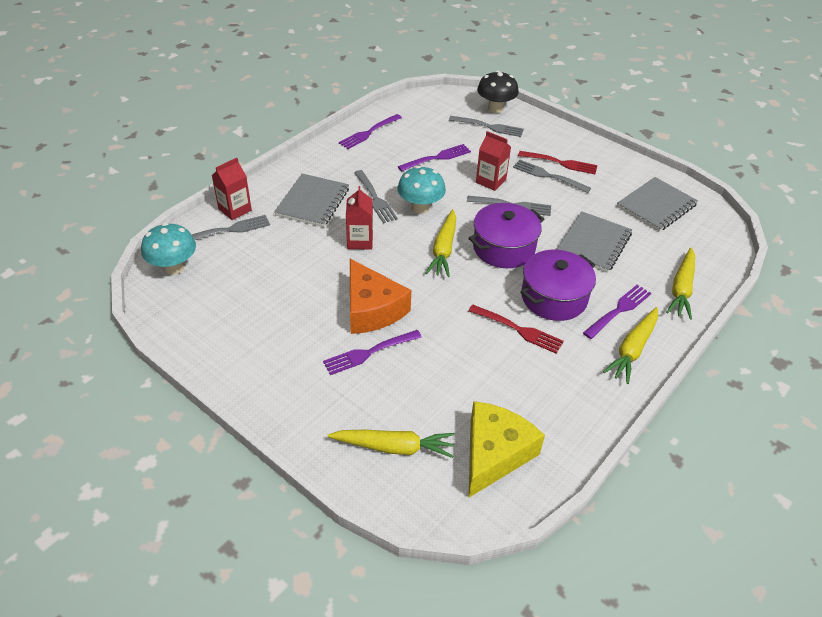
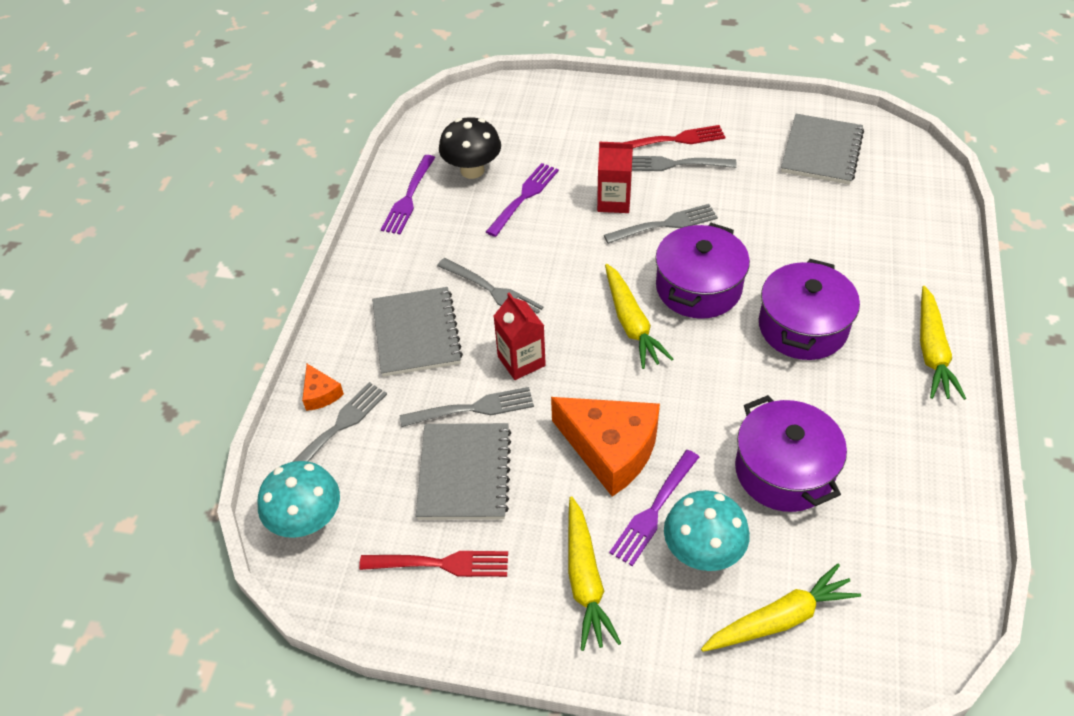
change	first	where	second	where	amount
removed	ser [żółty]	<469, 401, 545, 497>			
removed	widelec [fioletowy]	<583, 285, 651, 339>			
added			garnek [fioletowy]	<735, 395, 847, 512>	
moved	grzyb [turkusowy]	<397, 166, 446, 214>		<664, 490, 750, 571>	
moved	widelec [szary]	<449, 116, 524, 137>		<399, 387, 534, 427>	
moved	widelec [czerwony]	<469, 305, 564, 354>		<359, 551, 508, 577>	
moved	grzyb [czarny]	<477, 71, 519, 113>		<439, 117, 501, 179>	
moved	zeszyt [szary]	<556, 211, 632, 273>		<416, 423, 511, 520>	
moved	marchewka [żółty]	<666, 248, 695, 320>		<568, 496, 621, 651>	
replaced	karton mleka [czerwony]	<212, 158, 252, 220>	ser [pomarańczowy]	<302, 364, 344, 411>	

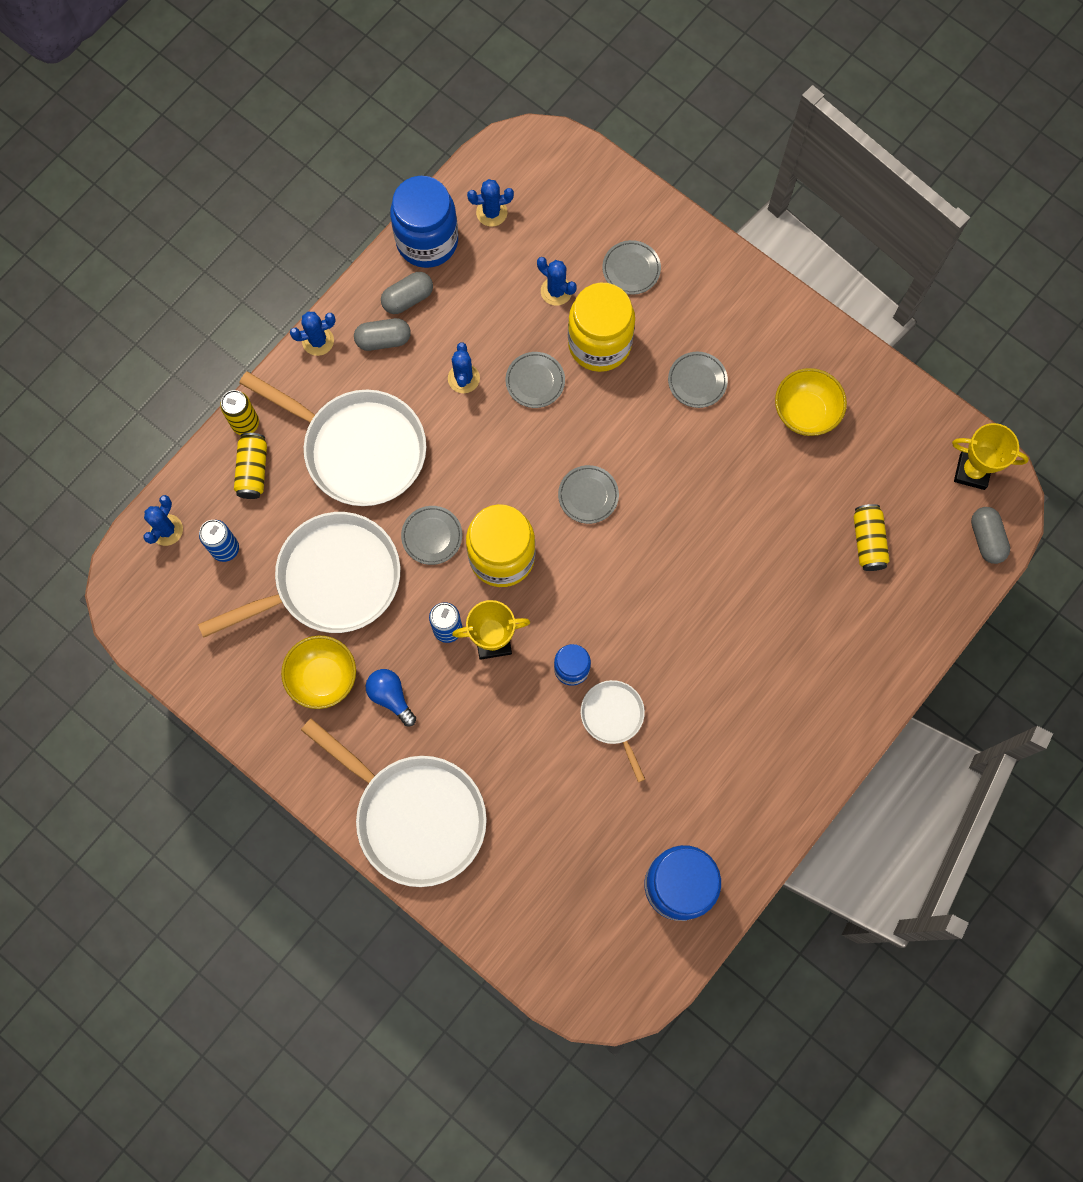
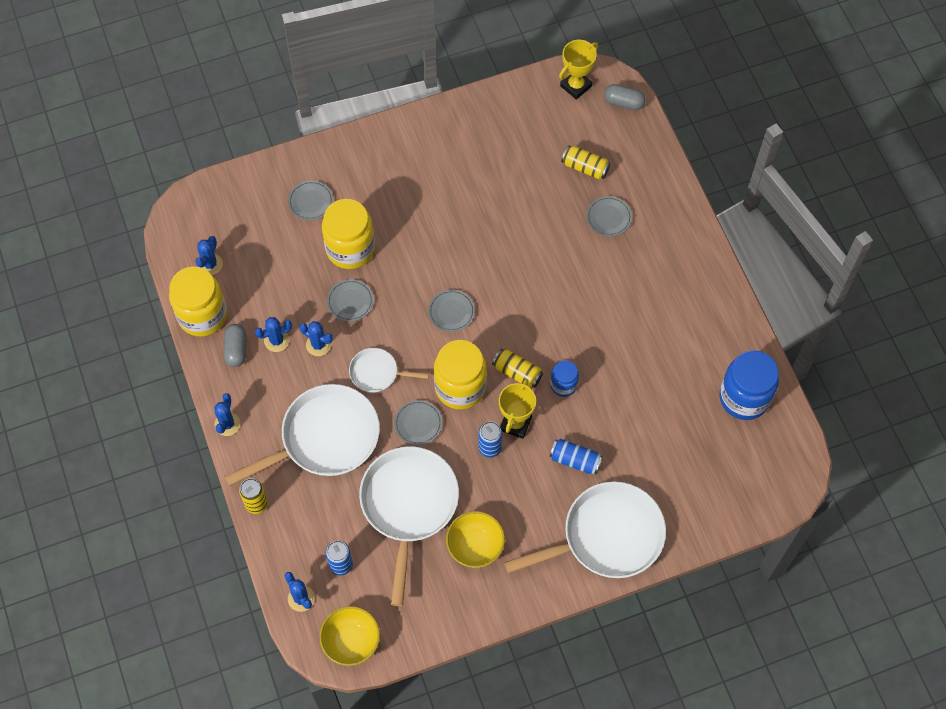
change	first	where	second	where	amount
removed	kapsułka [szary]	<354, 318, 411, 351>			
removed	żarówka [niebieski]	<366, 669, 416, 726>			
added			puszka [niebieski]	<550, 439, 603, 474>	
moved	puszka [żółty]	<234, 433, 267, 499>		<492, 348, 543, 388>	
moved	kaktus [niebieski]	<537, 257, 577, 306>		<255, 317, 292, 352>	
moved	patelnia [biały]	<581, 680, 645, 782>		<349, 348, 429, 393>	
moved	talerz [szary]	<668, 352, 728, 408>		<587, 196, 632, 237>	
moved	miska [żółty]	<775, 368, 847, 436>		<319, 606, 380, 666>	
recoloured	słoik [niebieski]	<390, 176, 458, 268>	słoik [żółty]	<169, 266, 227, 337>	

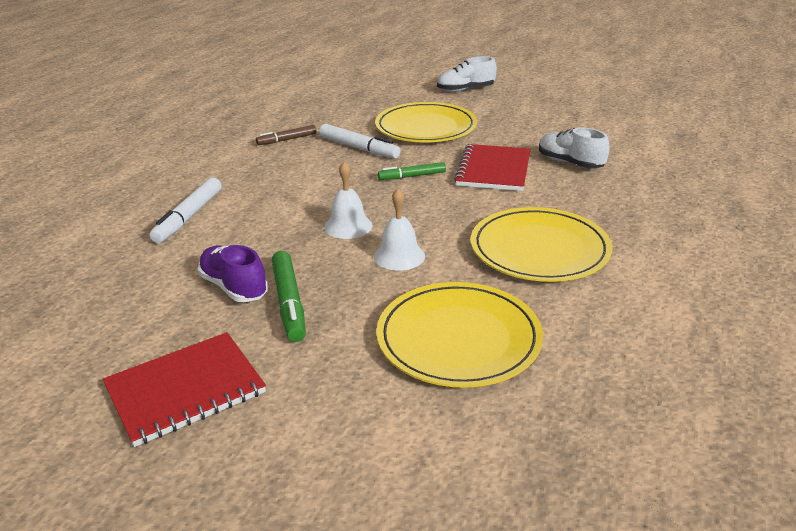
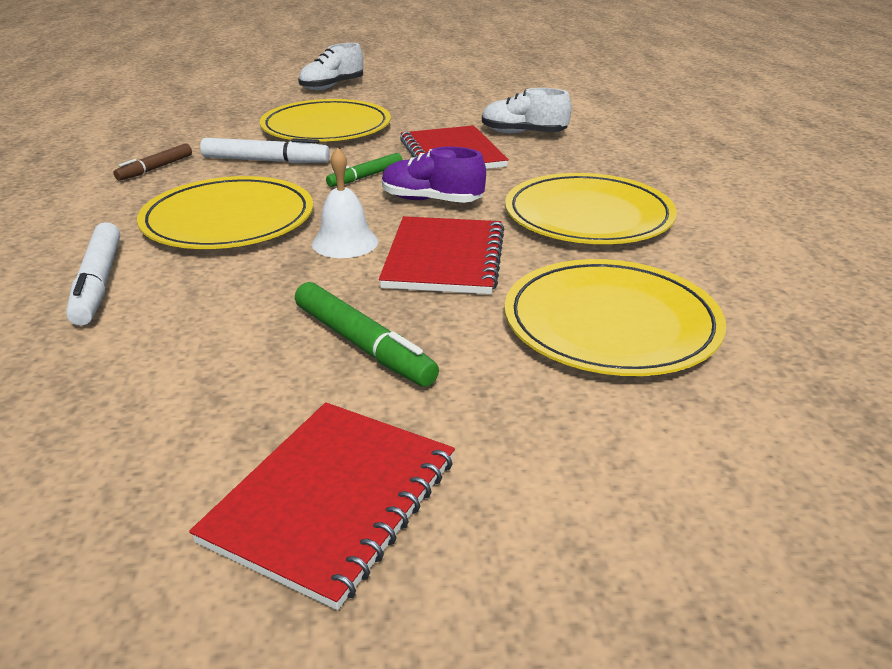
change	first	where	second	where	amount
added			talerz [żółty]	<137, 176, 313, 249>	
moved	but [fioletowy]	<198, 245, 268, 302>		<382, 147, 486, 203>	
replaced	dzwonek [biały]	<374, 188, 425, 271>	zeszyt [czerwony]	<379, 216, 505, 294>	

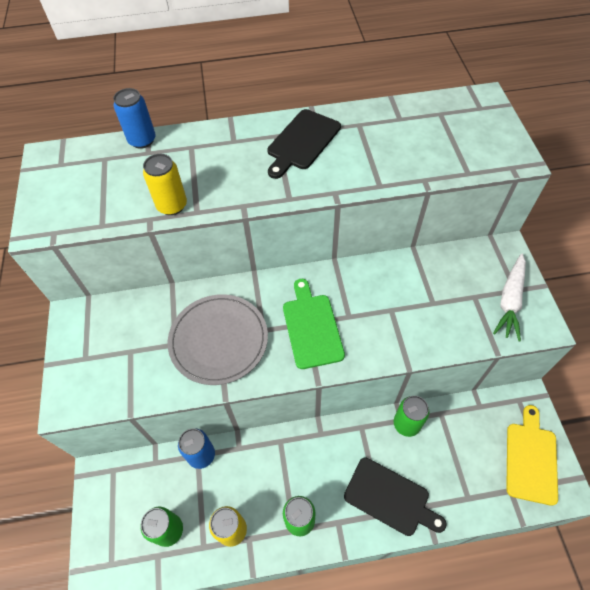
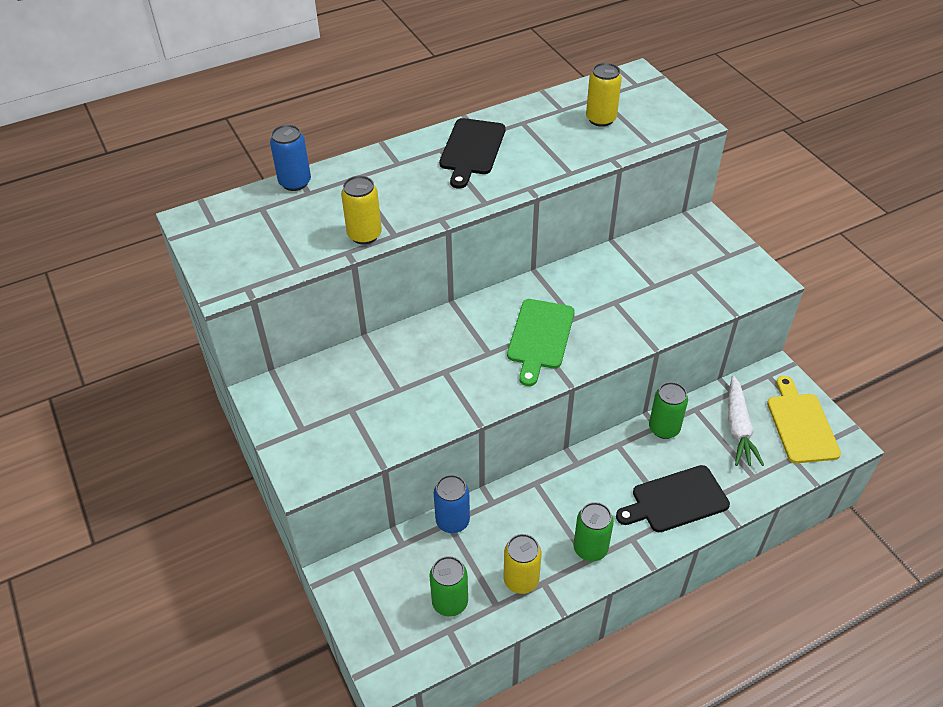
change	first	where	second	where	amount
removed	talerz [szary]	<168, 294, 268, 385>			
added			puszka [żółty]	<586, 63, 622, 127>	
moved	marchewka [biały]	<493, 254, 526, 342>		<728, 375, 764, 466>	
turned	deska do krojenia [zielony]	<283, 279, 345, 369>		<507, 299, 575, 386>	135 degrees counterclockwise
turned	deska do krojenia [czarny]	<344, 457, 447, 536>		<616, 465, 730, 532>	150 degrees clockwise

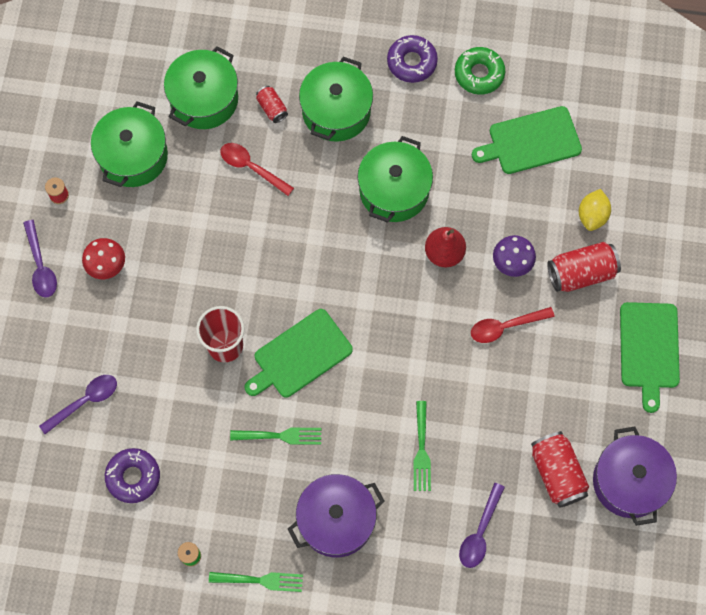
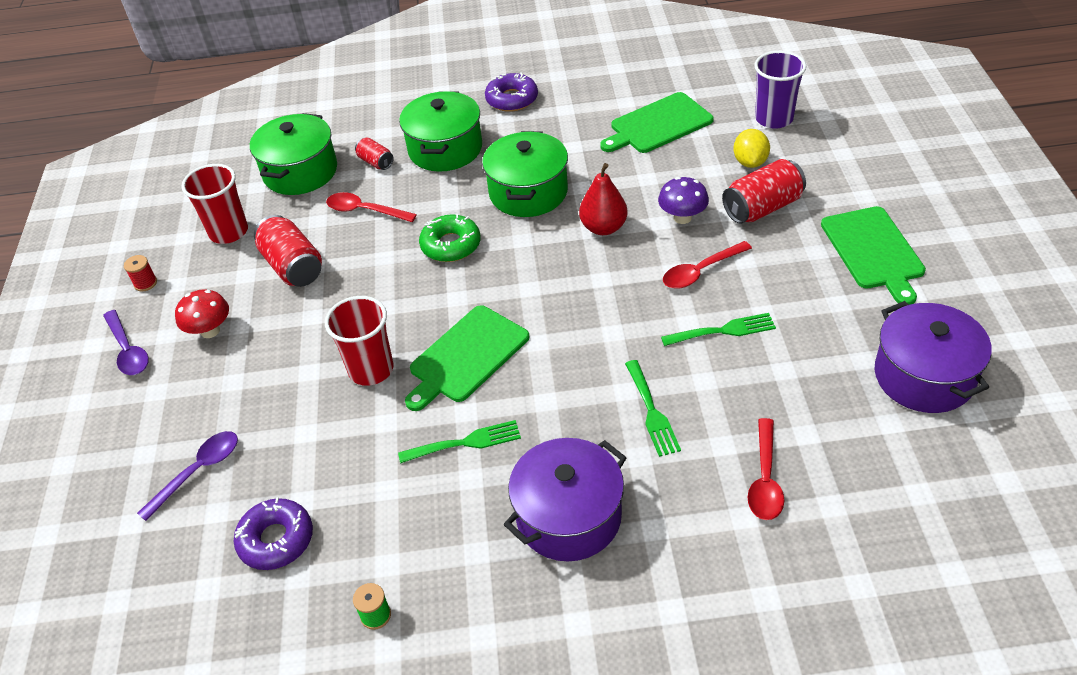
change	first	where	second	where	amount
added			szklanka [fioletowy]	<754, 51, 806, 129>	
moved	widelec [zielony]	<209, 572, 303, 592>		<661, 313, 776, 346>	
moved	donut [zielony]	<455, 47, 505, 95>		<419, 214, 481, 262>	
moved	puszka [czerwony]	<531, 431, 589, 508>		<254, 215, 322, 287>	
replaced	garnek [zielony]	<91, 101, 168, 187>	szklanka [czerwony]	<182, 164, 248, 244>	
recoloured	łyżka [fioletowy]	<459, 483, 505, 568>	łyżka [czerwony]	<748, 418, 784, 520>	

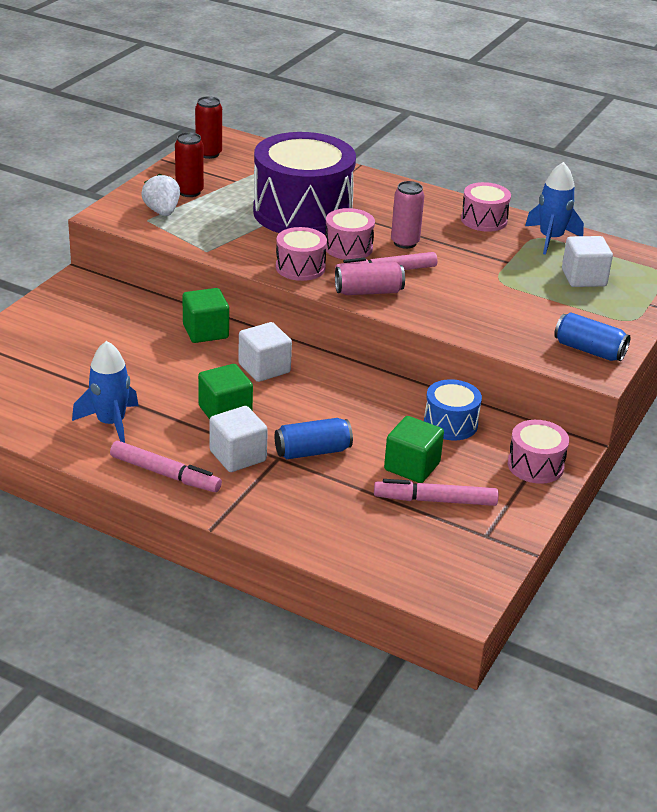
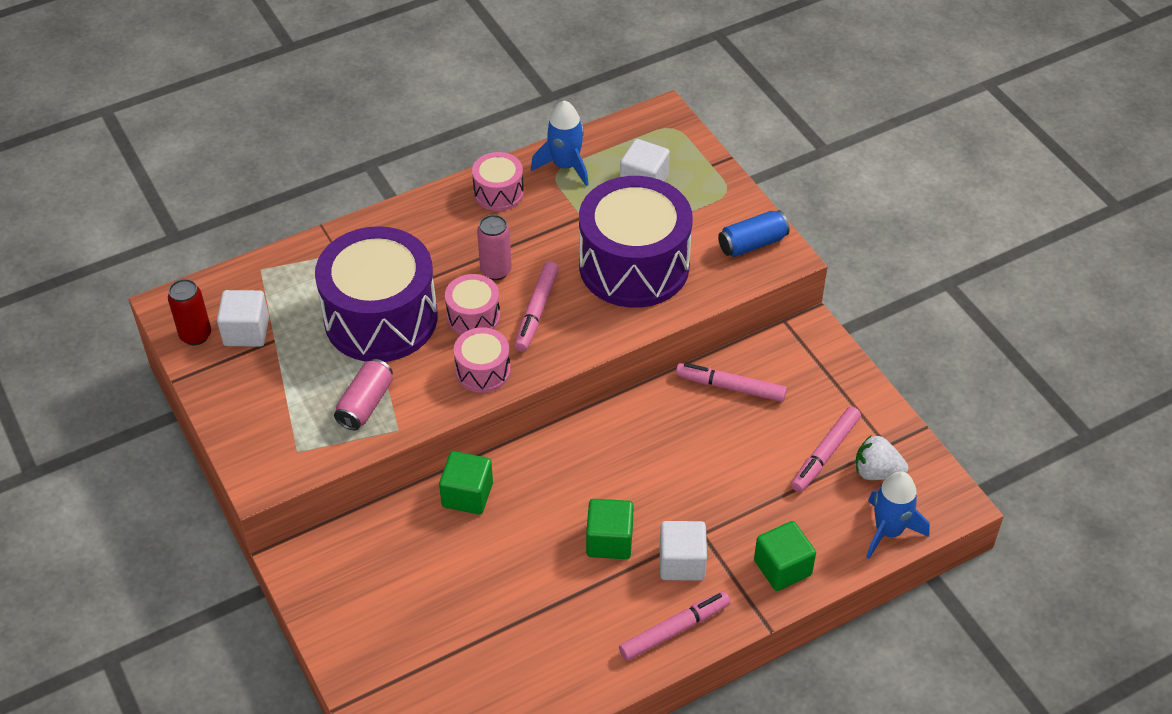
change	first	where	second	where	amount
removed	puszka [czerwony]	<175, 132, 204, 197>			
removed	puszka [niebieski]	<275, 418, 353, 459>			
removed	bęben [różowy]	<508, 420, 569, 484>			
added			bęben [fioletowy]	<579, 176, 693, 308>	
moved	rakieta [niebieski]	<72, 341, 138, 443>		<866, 471, 930, 559>	
moved	truskawka [biały]	<141, 174, 180, 216>		<856, 436, 908, 480>	
moved	sześcian [biały]	<238, 322, 292, 382>		<217, 290, 269, 347>	
moved	puszka [różowy]	<335, 262, 405, 295>		<334, 359, 393, 430>	
moved	sześcian [zielony]	<384, 416, 444, 483>		<754, 521, 816, 591>	
replaced	bęben [niebieski]	<424, 379, 482, 440>	flamaster [różowy]	<676, 363, 787, 402>	

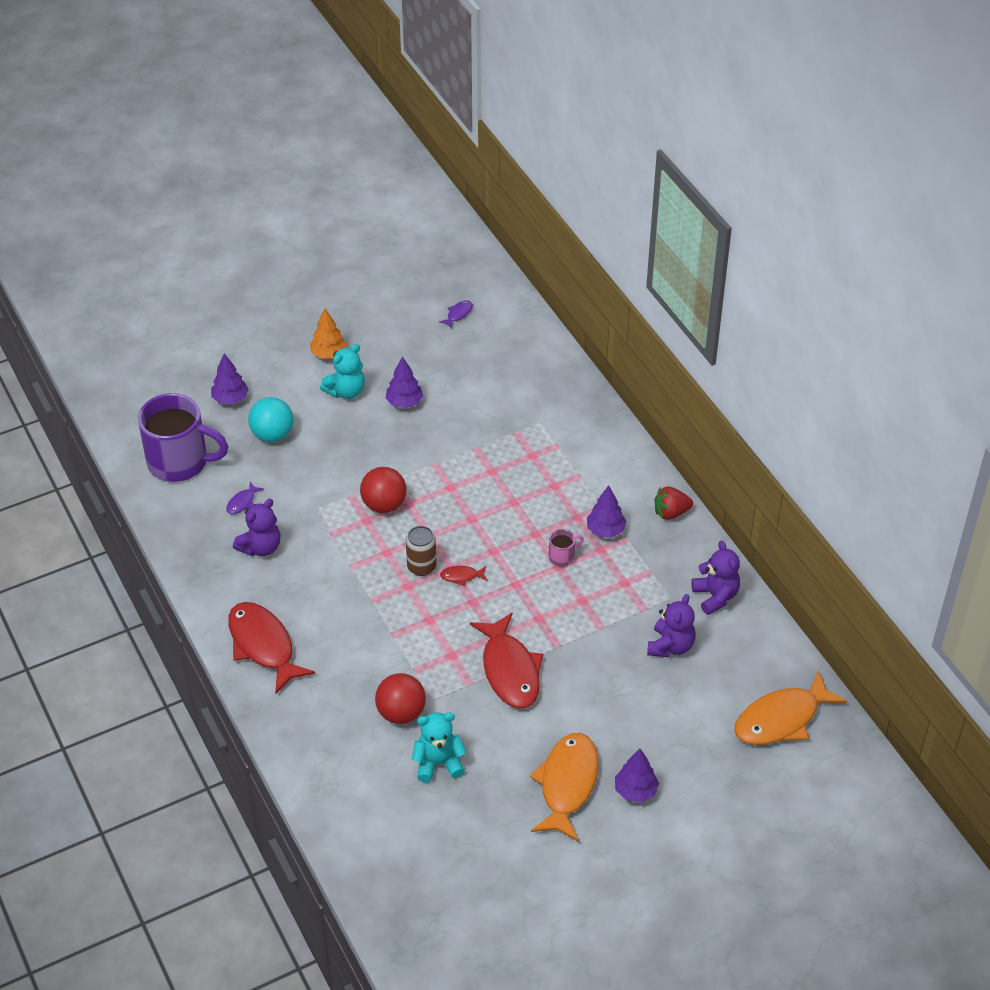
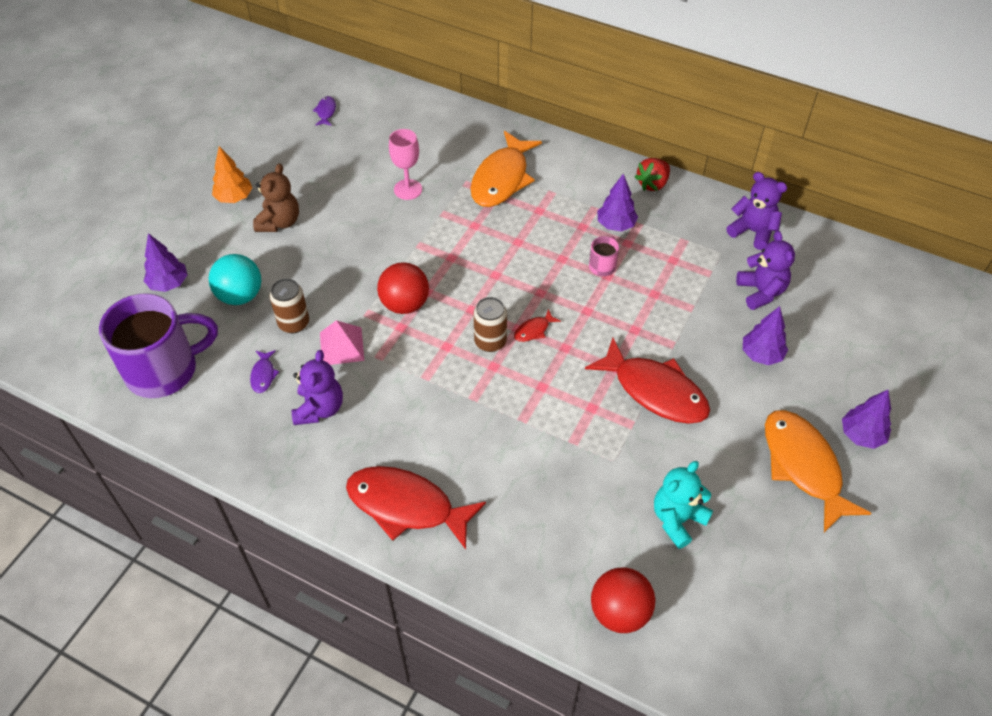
change	first	where	second	where	amount
added			puszka [brązowy]	<269, 278, 309, 333>	
added			piramida [różowy]	<320, 320, 364, 365>	
added			kielich [różowy]	<389, 129, 422, 200>	
moved	piłka [czerwony]	<375, 673, 426, 724>		<591, 567, 655, 633>	
moved	drzewko [fioletowy]	<386, 356, 423, 408>		<743, 306, 788, 365>	
moved	ryba [pomarańczowy]	<734, 670, 847, 745>		<471, 131, 542, 207>	
recoloured	miś [turkusowy]	<320, 344, 365, 399>	miś [brązowy]	<253, 164, 299, 232>	

